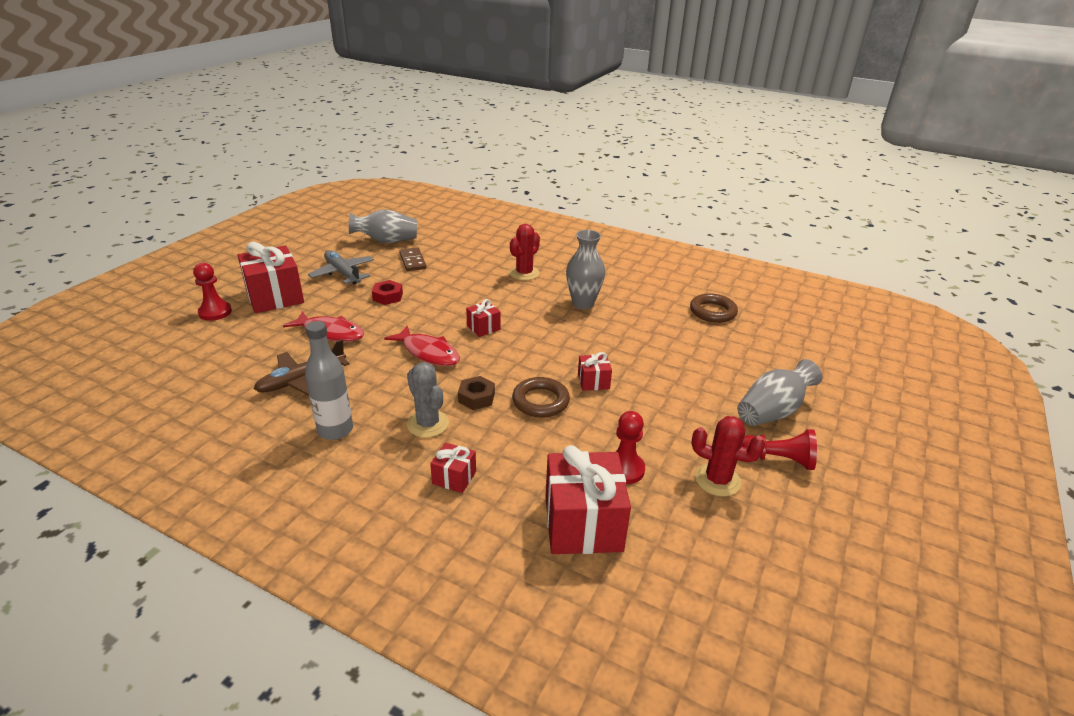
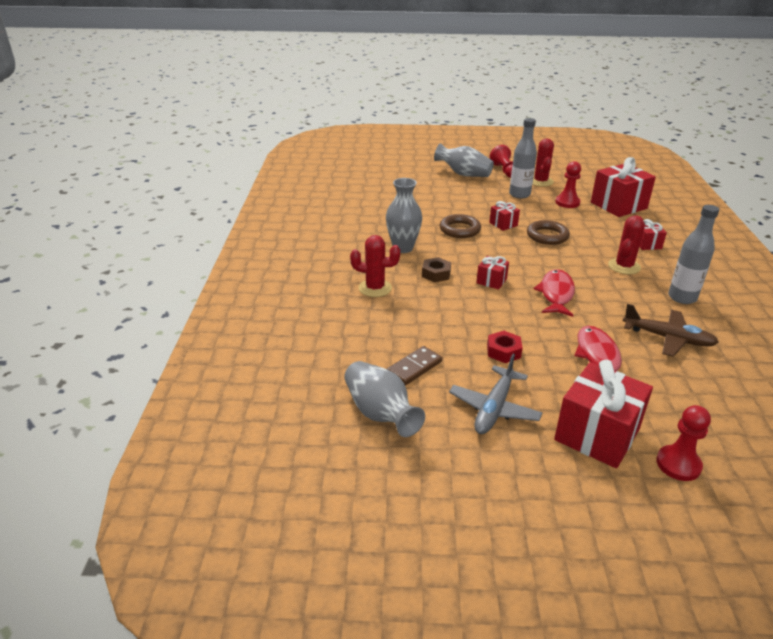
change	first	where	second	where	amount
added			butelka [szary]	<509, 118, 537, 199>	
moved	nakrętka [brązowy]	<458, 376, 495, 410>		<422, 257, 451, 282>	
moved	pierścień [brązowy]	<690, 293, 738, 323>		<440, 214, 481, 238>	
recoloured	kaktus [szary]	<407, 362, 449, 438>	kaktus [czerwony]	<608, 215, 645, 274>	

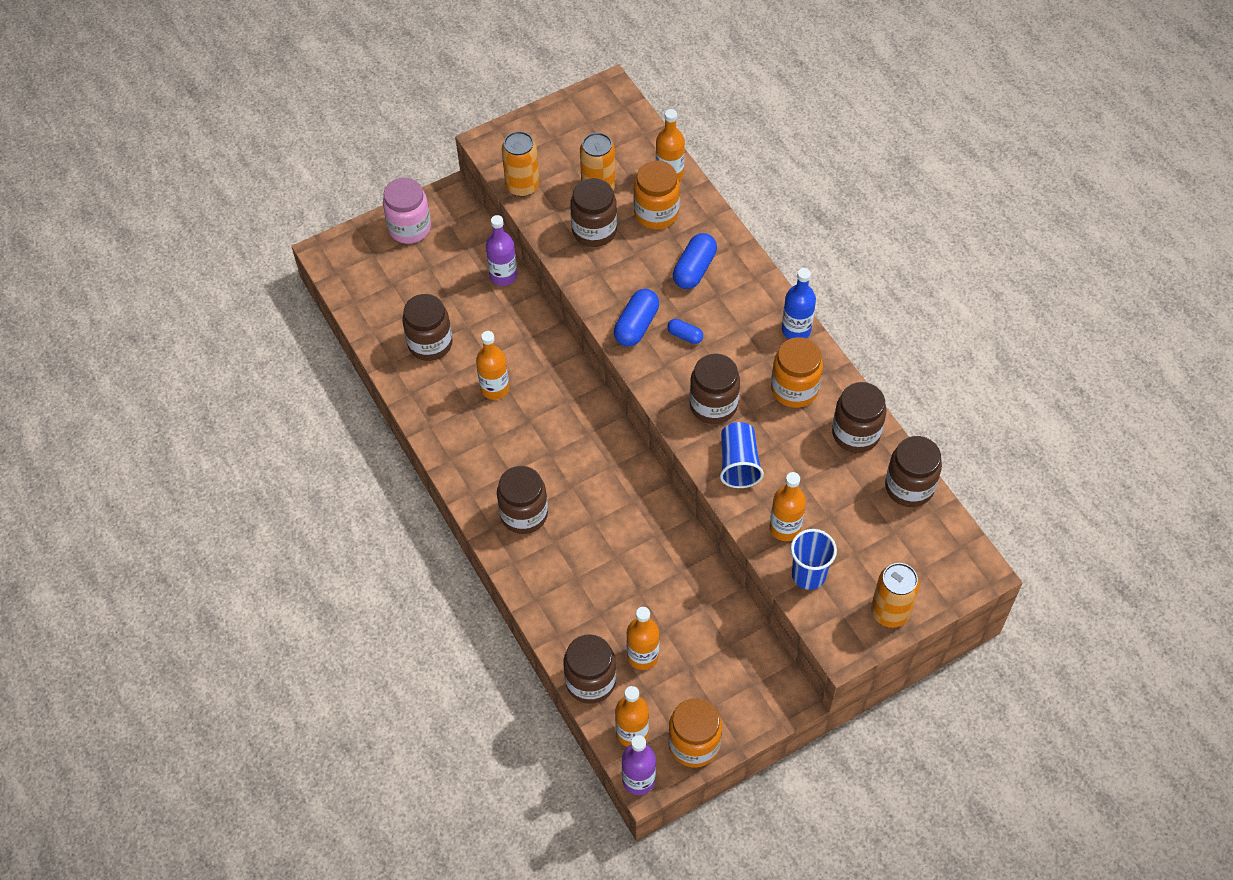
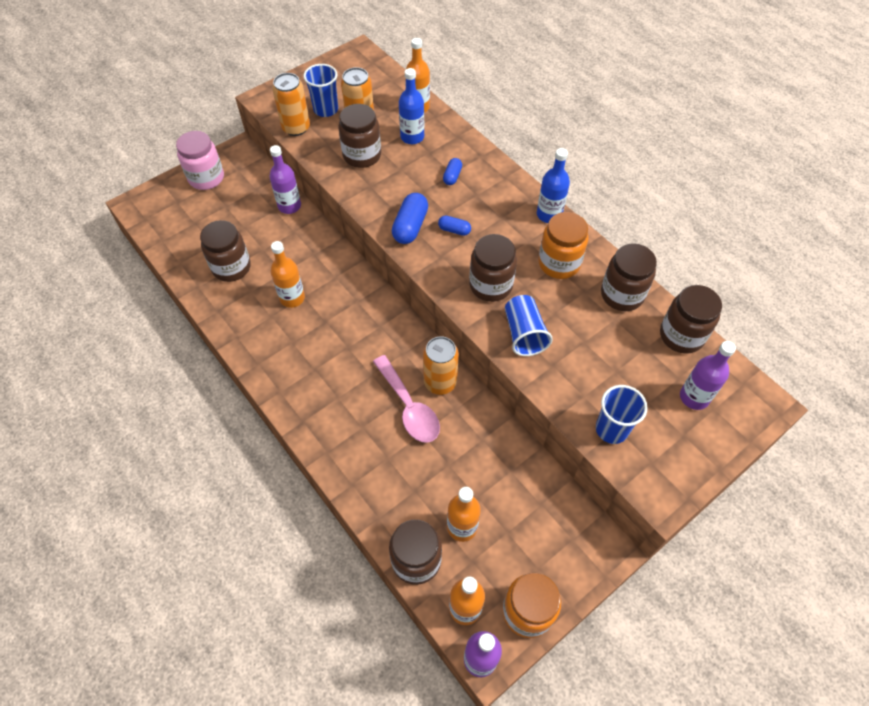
change	first	where	second	where	amount
removed	słoik [brązowy]	<497, 466, 548, 534>			
removed	butelka [pomarańczowy]	<770, 472, 806, 541>			
added			szklanka [niebieski]	<303, 64, 338, 117>	
added			łyżka [różowy]	<373, 355, 440, 443>	
added			butelka [fioletowy]	<680, 341, 736, 410>	
moved	puszka [pomarańczowy]	<871, 563, 920, 628>		<423, 336, 459, 395>	
replaced	słoik [pomarańczowy]	<634, 161, 680, 229>	butelka [niebieski]	<399, 68, 424, 144>	
resized	kapsułka [niebieski]	<673, 233, 717, 289>		<443, 158, 462, 185>	x0.57

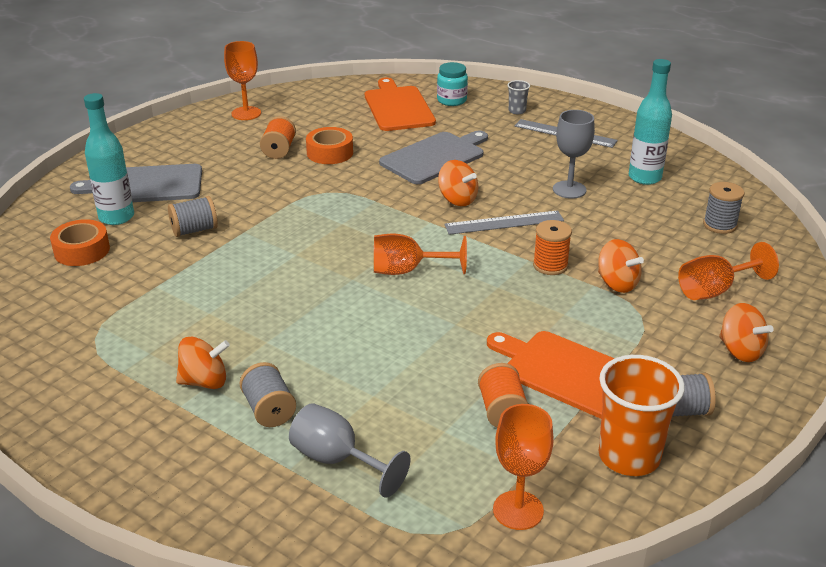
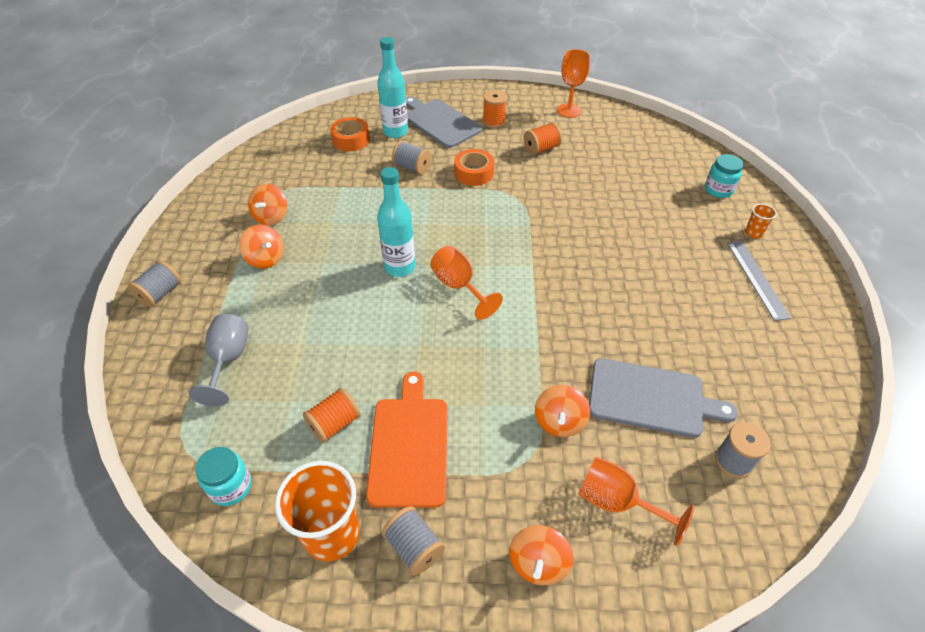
change	first	where	second	where	amount
removed	deska do krojenia [pomarańczowy]	<365, 78, 436, 131>			
removed	linijka [szary]	<444, 211, 564, 235>			
removed	kielich [szary]	<553, 110, 595, 199>			
moved	szpulka [szary]	<239, 362, 296, 427>		<128, 260, 181, 307>	
moved	taśma klejąca [pomarańczowy]	<306, 127, 353, 164>		<454, 149, 494, 186>	
moved	deska do krojenia [szary]	<379, 131, 488, 184>		<589, 358, 738, 438>	
moved	bączek [pomarańczowy]	<438, 160, 478, 206>		<248, 184, 287, 226>	
moved	szpulka [pomarańczowy]	<533, 220, 572, 275>		<483, 90, 507, 128>	
moved	butelka [turkusowy]	<629, 59, 672, 185>		<377, 167, 416, 277>	
replaced	kielich [pomarańczowy]	<493, 404, 554, 530>	słoik [turkusowy]	<195, 447, 252, 506>	
recoloured	szklanka [szary]	<507, 80, 530, 114>	szklanka [pomarańczowy]	<745, 204, 777, 238>	

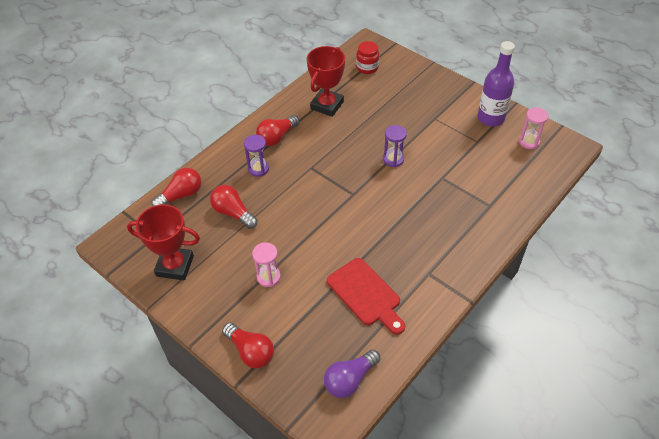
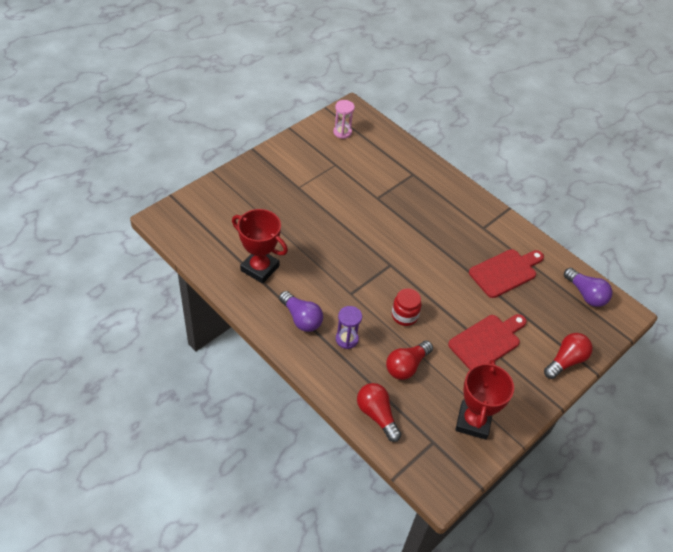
change	first	where	second	where	amount
removed	klepsydra [fioletowy]	<383, 125, 407, 167>			
removed	butelka [fioletowy]	<478, 41, 515, 127>			
moved	słoik [czerwony]	<356, 41, 379, 74>		<392, 288, 421, 326>	
replaced	klepsydra [różowy]	<252, 242, 281, 287>	deska do krojenia [czerwony]	<448, 314, 527, 370>	
recoloured	żarówka [czerwony]	<256, 115, 299, 146>	żarówka [fioletowy]	<279, 291, 323, 332>	

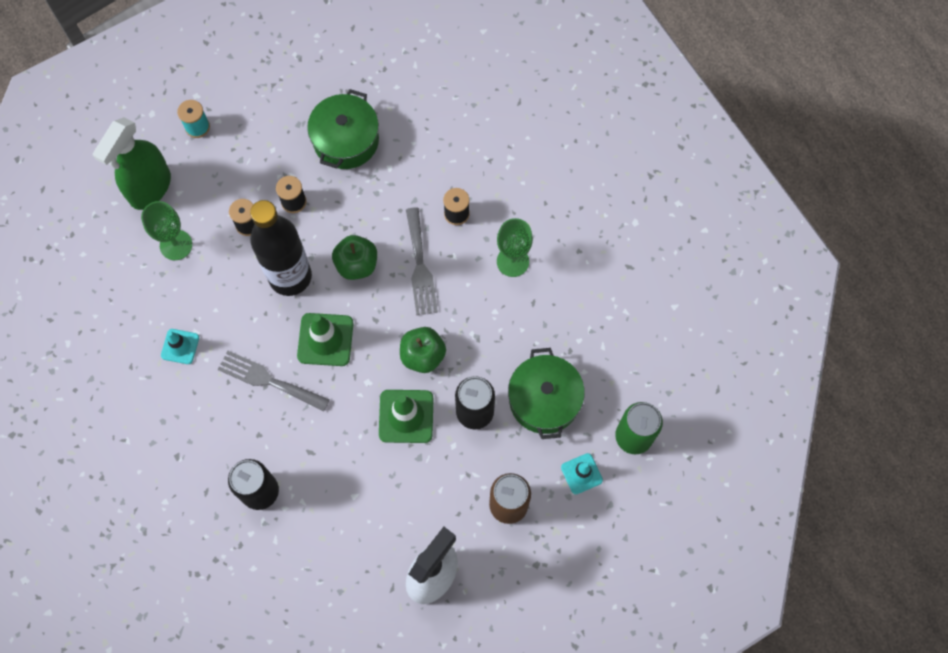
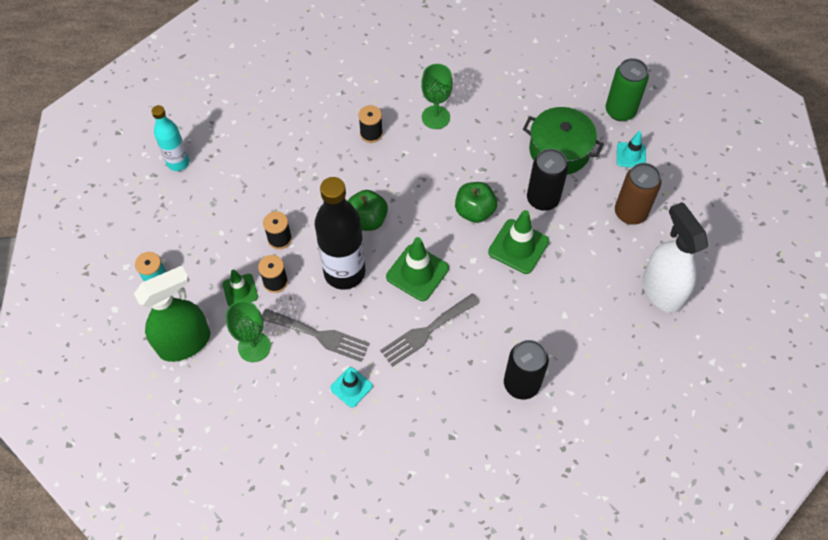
change	first	where	second	where	amount
removed	garnek [zielony]	<307, 89, 379, 169>			
added			butelka [turkusowy]	<152, 105, 190, 171>	
added			pachołek [zielony]	<223, 270, 258, 307>	
moved	widelec [szary]	<406, 207, 438, 315>		<262, 309, 370, 362>	
turned	spryskiwacz [zielony]	<93, 117, 171, 210>		<134, 266, 210, 362>	90 degrees counterclockwise

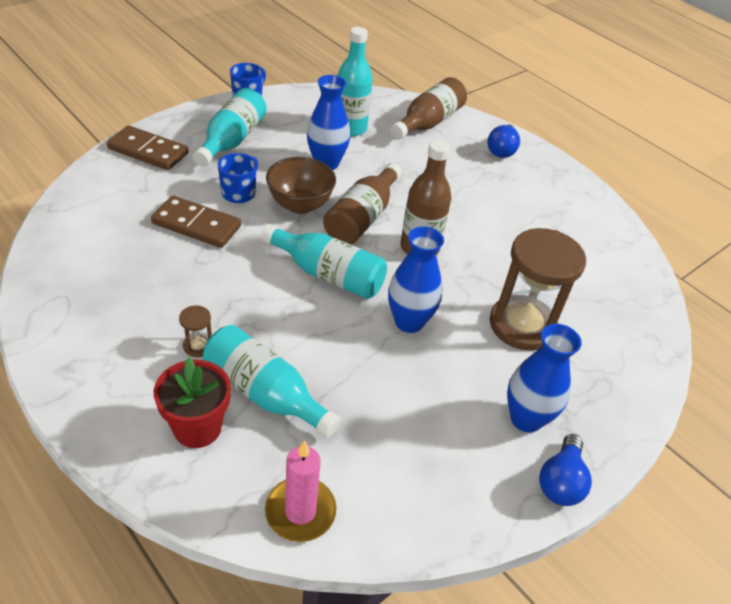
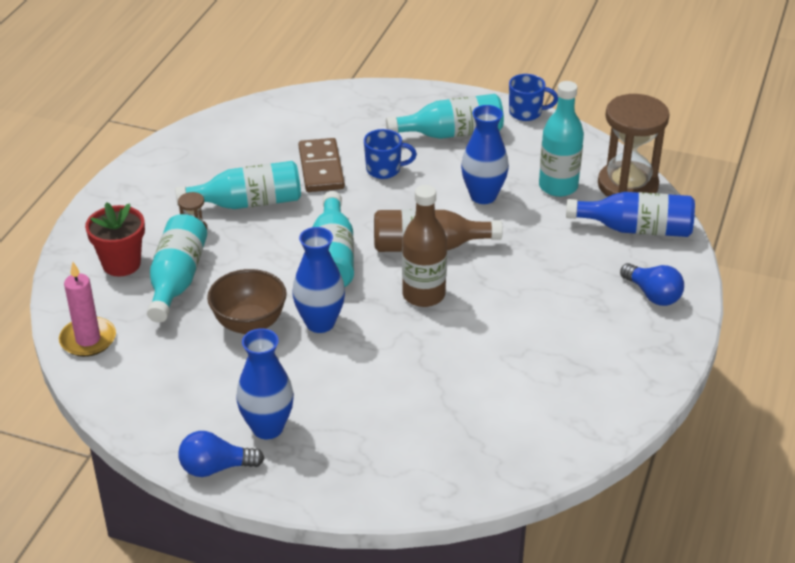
change	first	where	second	where	amount
removed	kostka domina [brązowy]	<107, 125, 189, 170>			
added			butelka [turkusowy]	<175, 161, 301, 209>	
moved	miska [brązowy]	<266, 157, 336, 214>		<207, 269, 287, 334>	
moved	klepsydra [brązowy]	<490, 228, 586, 351>		<598, 94, 670, 197>	
recoloured	butelka [brązowy]	<390, 77, 467, 140>	butelka [niebieski]	<566, 192, 695, 237>	
turned	żarówka [niebieski]	<487, 124, 520, 158>		<620, 263, 684, 306>	120 degrees counterclockwise

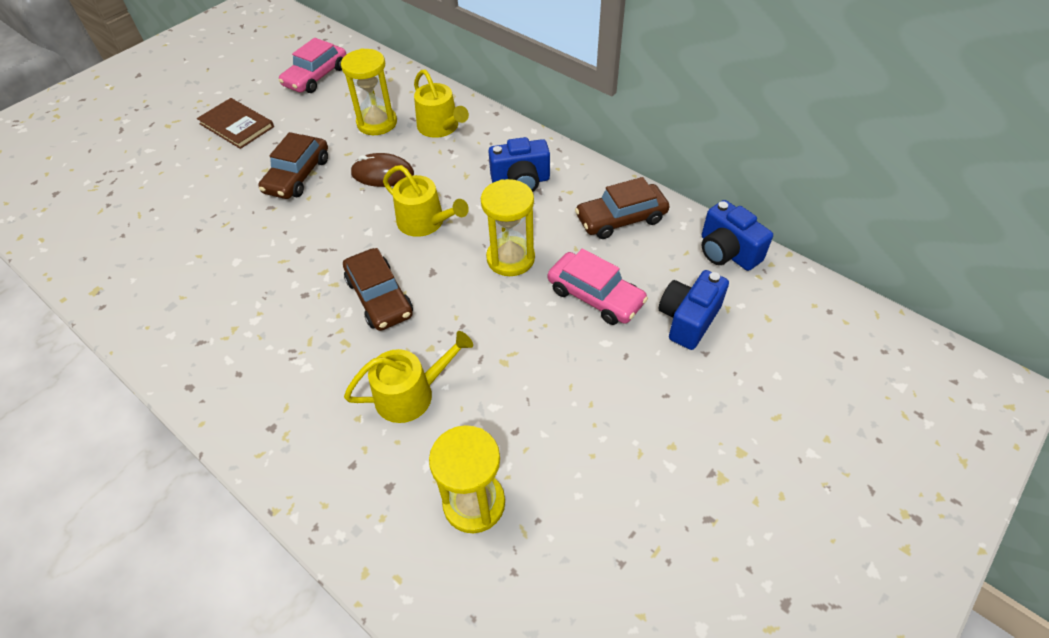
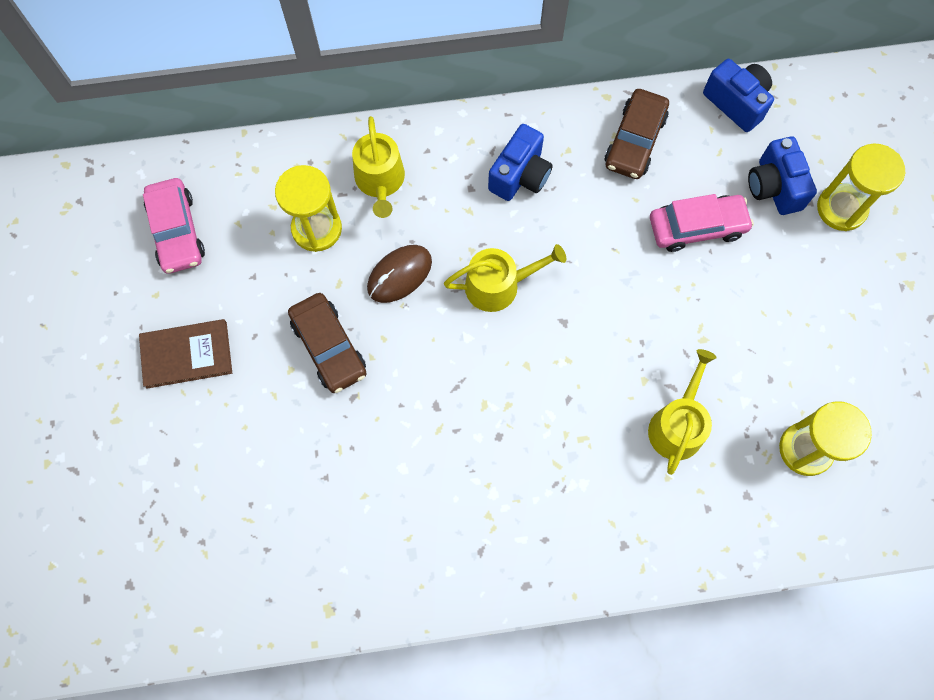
change	first	where	second	where	amount
removed	samochód [brązowy]	<343, 248, 413, 331>			
moved	klepsydra [żółty]	<481, 179, 535, 276>		<817, 144, 905, 231>	
turned	konewka [żółty]	<414, 69, 469, 138>		<352, 116, 405, 218>	75 degrees clockwise
turned	aparat fotograficzny [niebieski]	<701, 200, 773, 271>		<703, 59, 774, 132>	135 degrees counterclockwise

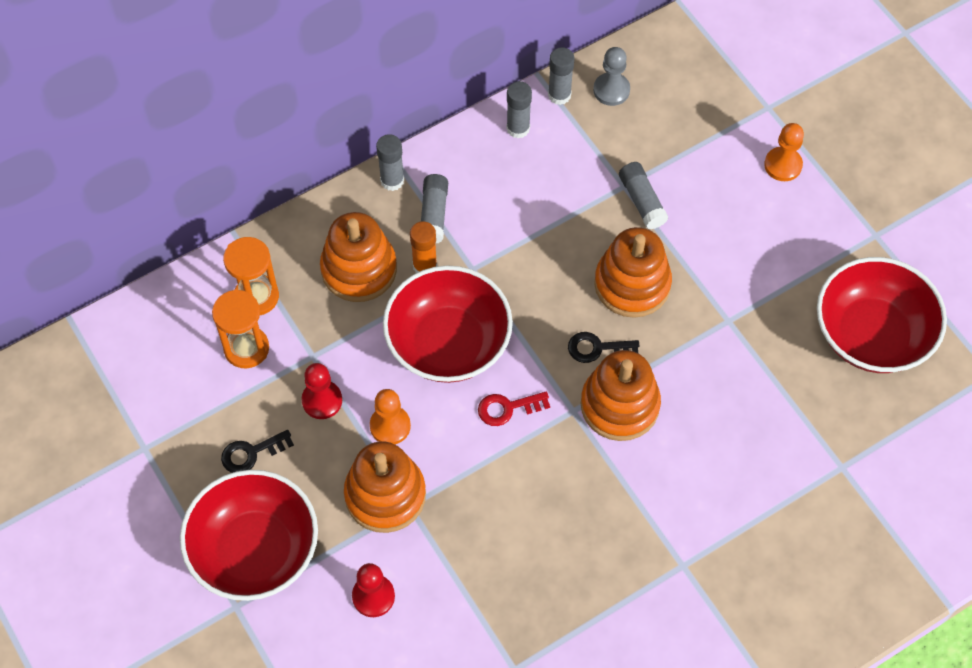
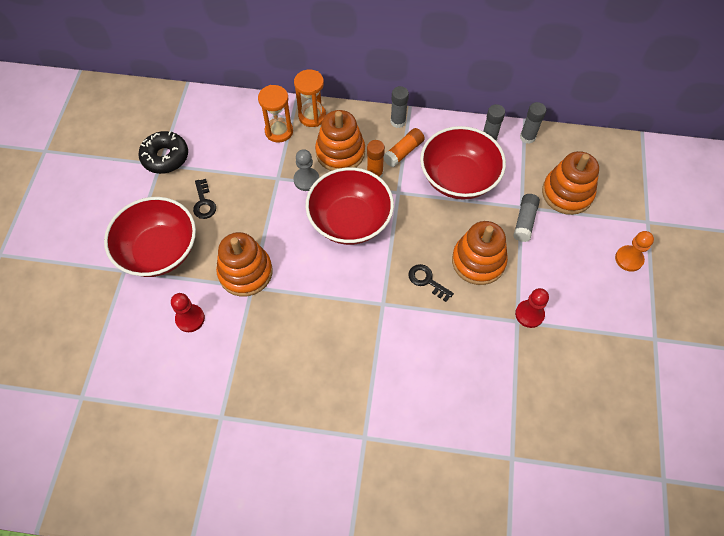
change	first	where	second	where	amount
removed	pionek [pomarańczowy]	<370, 389, 411, 444>			
removed	klucz [czerwony]	<478, 392, 550, 426>			
added			donut [czarny]	<138, 131, 188, 174>	
moved	klepsydra [pomarańczowy]	<212, 289, 269, 369>		<294, 70, 326, 127>	
moved	pionek [czerwony]	<301, 363, 342, 419>		<515, 288, 549, 328>	
moved	zabawka nakładanka [pomarańczowy]	<581, 350, 661, 441>		<542, 151, 599, 215>	
moved	pionek [szary]	<593, 47, 630, 106>		<294, 149, 319, 191>	
moved	miska [czerwony]	<817, 257, 947, 373>		<420, 126, 506, 199>	
recoloured	klej w sztyfcie [szary]	<421, 174, 448, 244>	klej w sztyfcie [pomarańczowy]	<384, 128, 425, 167>	
turned	klucz [czarny]	<221, 430, 294, 473>		<193, 179, 216, 219>	120 degrees counterclockwise

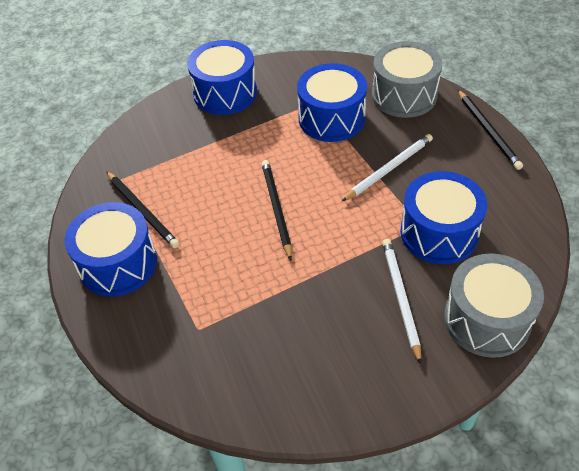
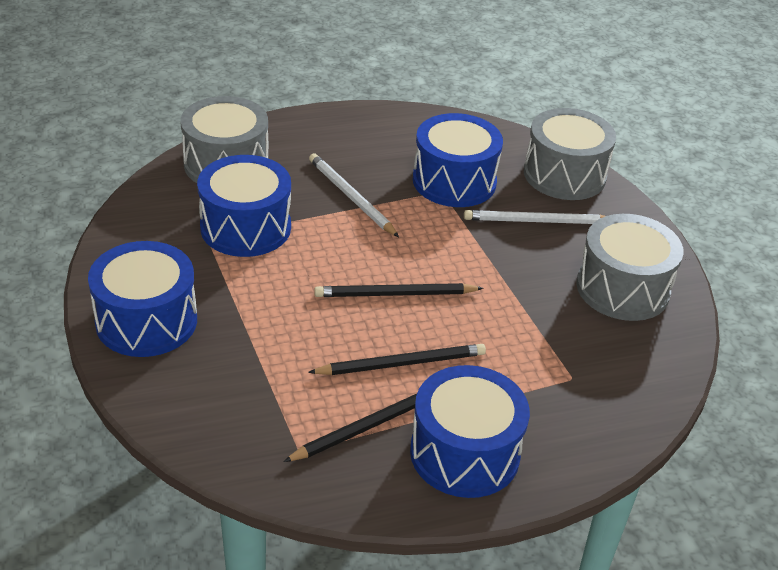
change	first	where	second	where	amount
added			bęben [szary]	<576, 214, 684, 321>	
moved	ołówek [czarny]	<458, 90, 523, 170>		<308, 344, 486, 375>	

